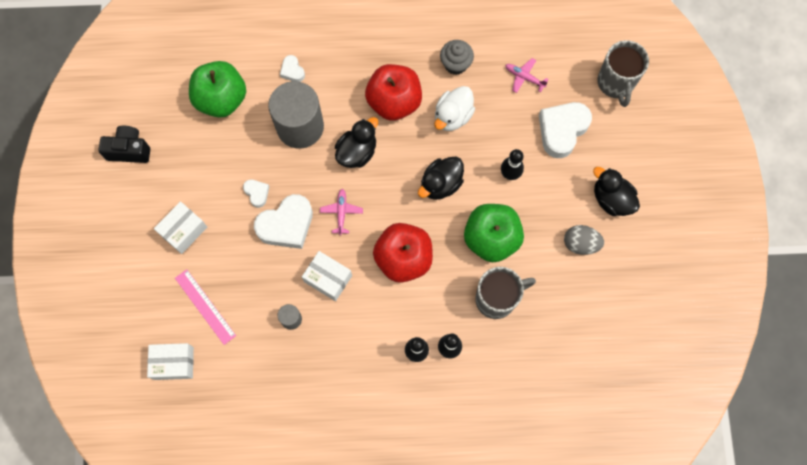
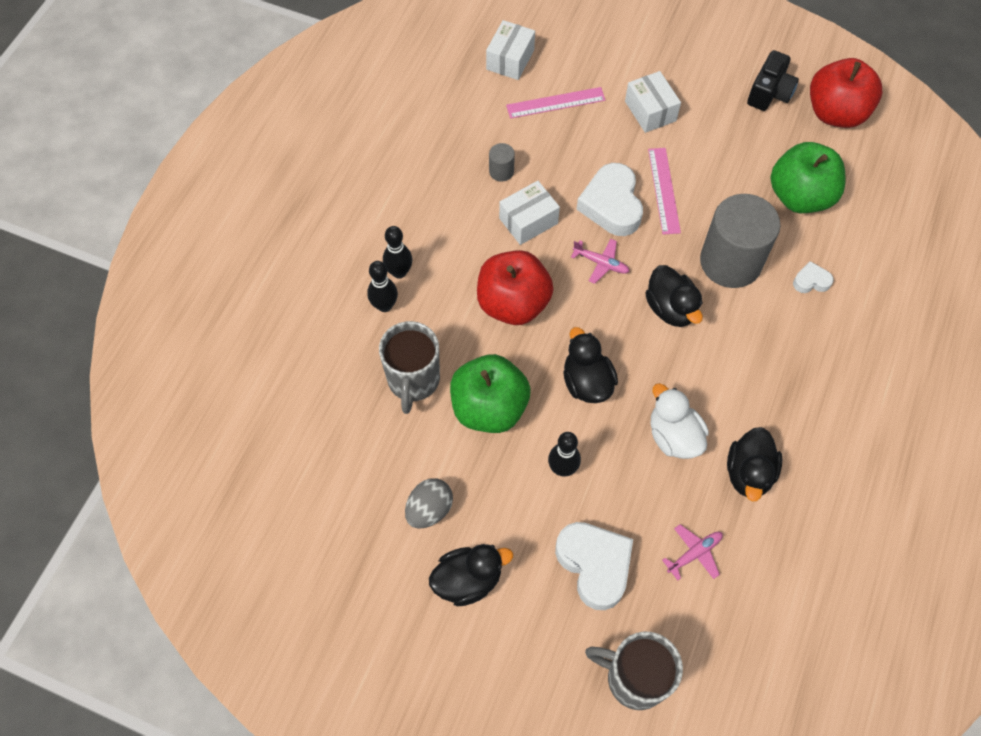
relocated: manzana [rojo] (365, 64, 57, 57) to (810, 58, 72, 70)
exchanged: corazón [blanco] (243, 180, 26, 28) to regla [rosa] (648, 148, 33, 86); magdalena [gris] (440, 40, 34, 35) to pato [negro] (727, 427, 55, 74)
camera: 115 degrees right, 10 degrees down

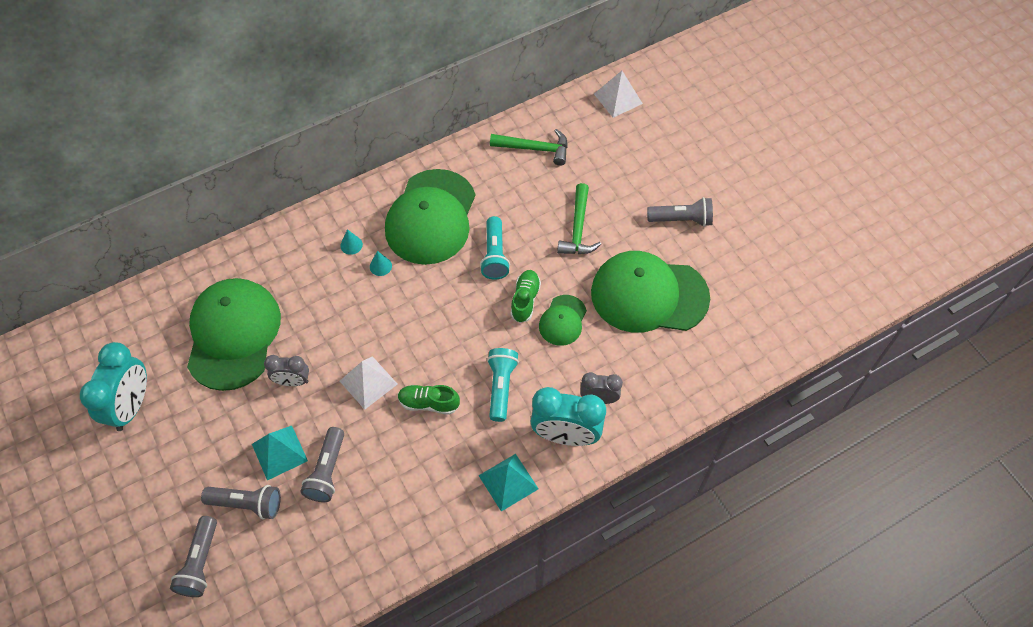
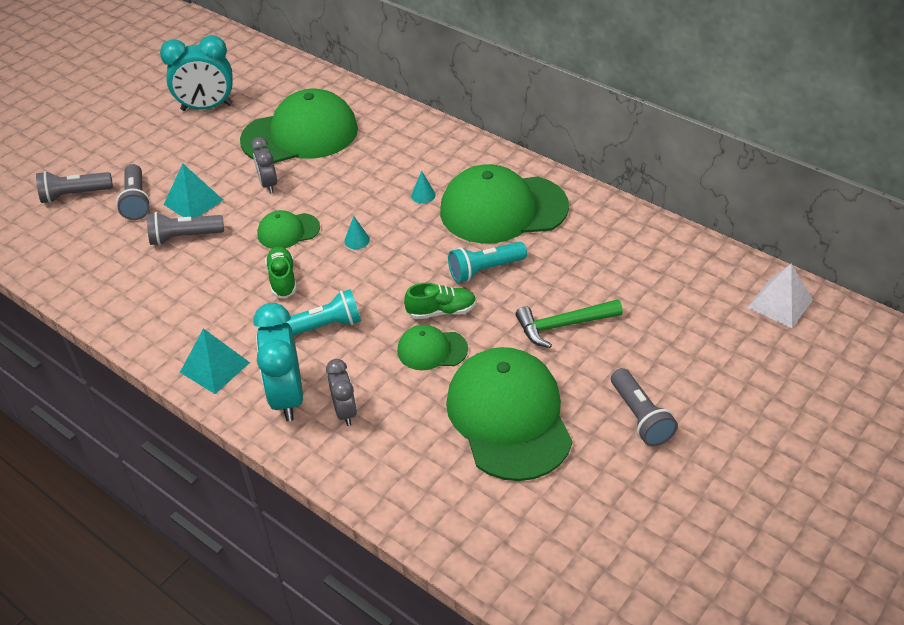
missing: martillo [verde] (490, 129, 78, 37)
relocated: cono [turquesa] (340, 229, 23, 26) to (344, 216, 26, 33)
exchanged: pirámide [blanco] (340, 356, 58, 54) to gorra [verde] (257, 210, 63, 39)
camera: 70 degrees right, 15 degrees down

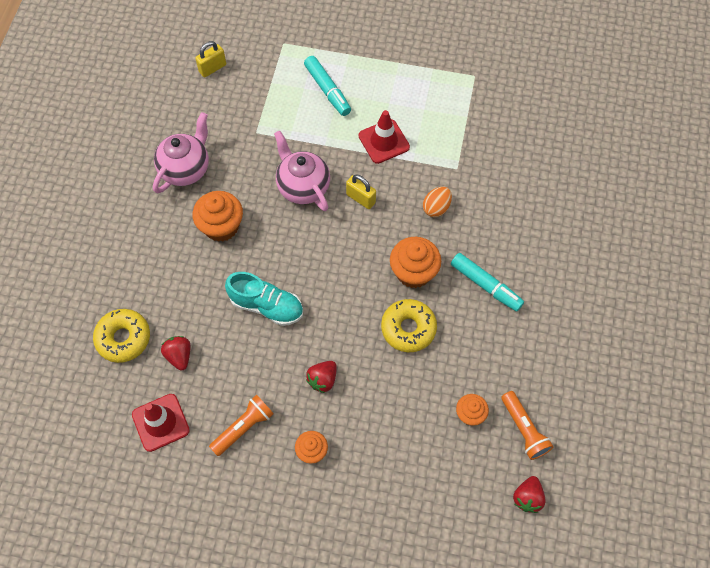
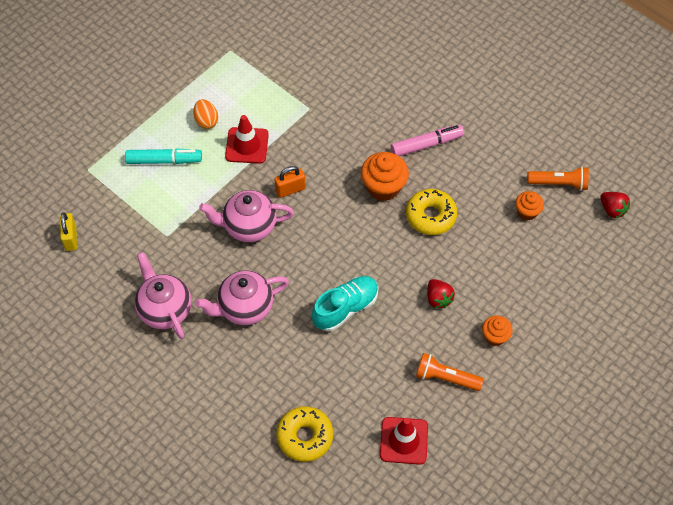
missing: fresa [rojo] (161, 336, 29, 34)
relocated: huevo [naranja] (423, 187, 29, 30) to (193, 99, 25, 30)
exchanged: magdalena [naranja] (192, 191, 51, 51) to tetera [rosa] (195, 270, 94, 55)
colour: candado [amarillo] (346, 175, 30, 34) to candado [naranja] (274, 166, 32, 32); rotulador [turquesa] (451, 253, 73, 58) to rotulador [rosa] (391, 125, 73, 31)
spun: lámpara de mano [naranja] (209, 395, 65, 61) = (416, 353, 68, 38) 60 degrees counterclockwise
camera: 60 degrees left, 5 degrees down

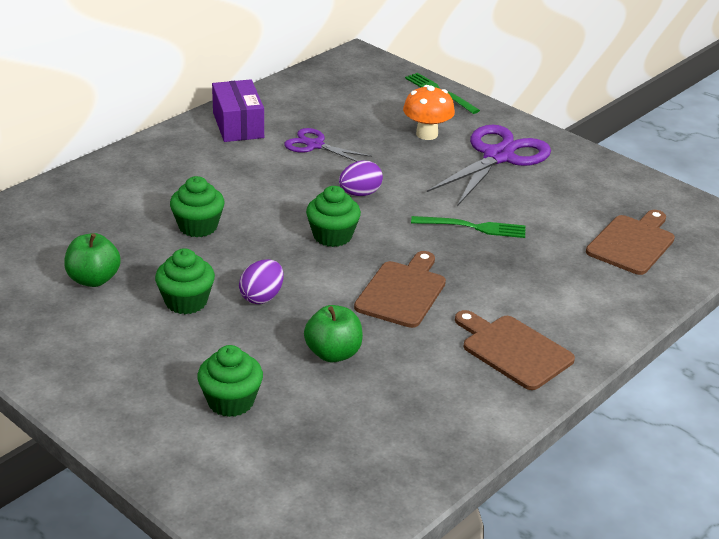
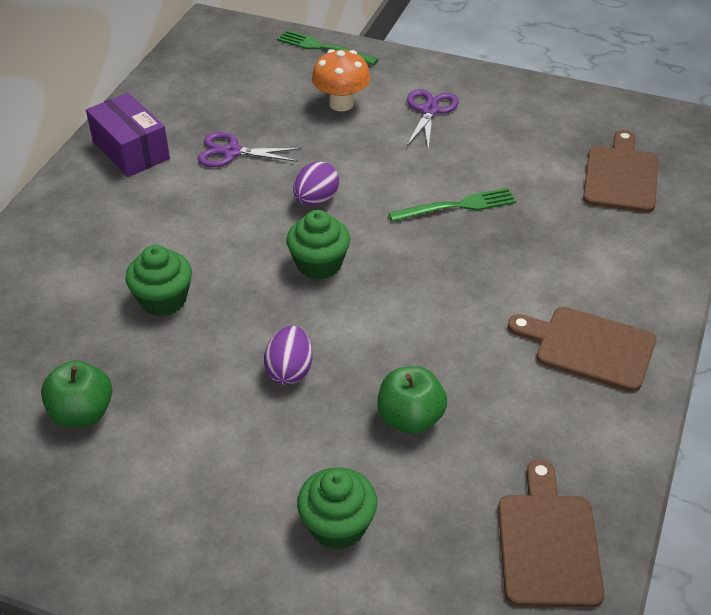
missing: magdalena [verde] (155, 248, 60, 66)
relocated: tabla de cortar [marrón] (354, 251, 92, 77) to (498, 459, 106, 149)
size: tijeras [morado] (427, 125, 124, 81) = (406, 89, 53, 60) x0.56
camera: 20 degrees left, 10 degrees up

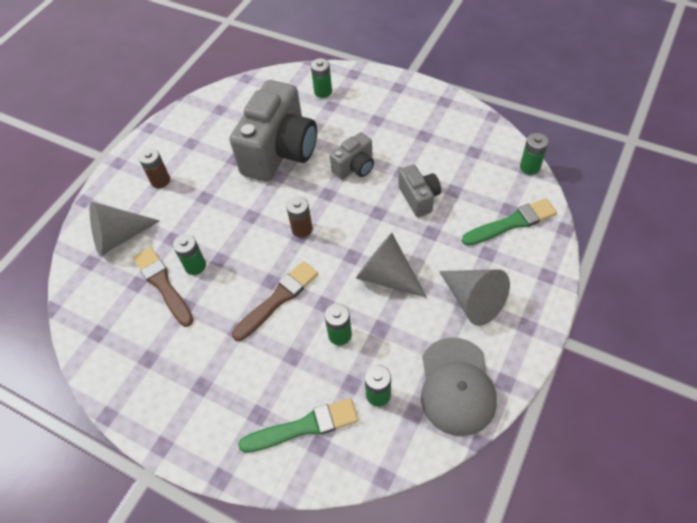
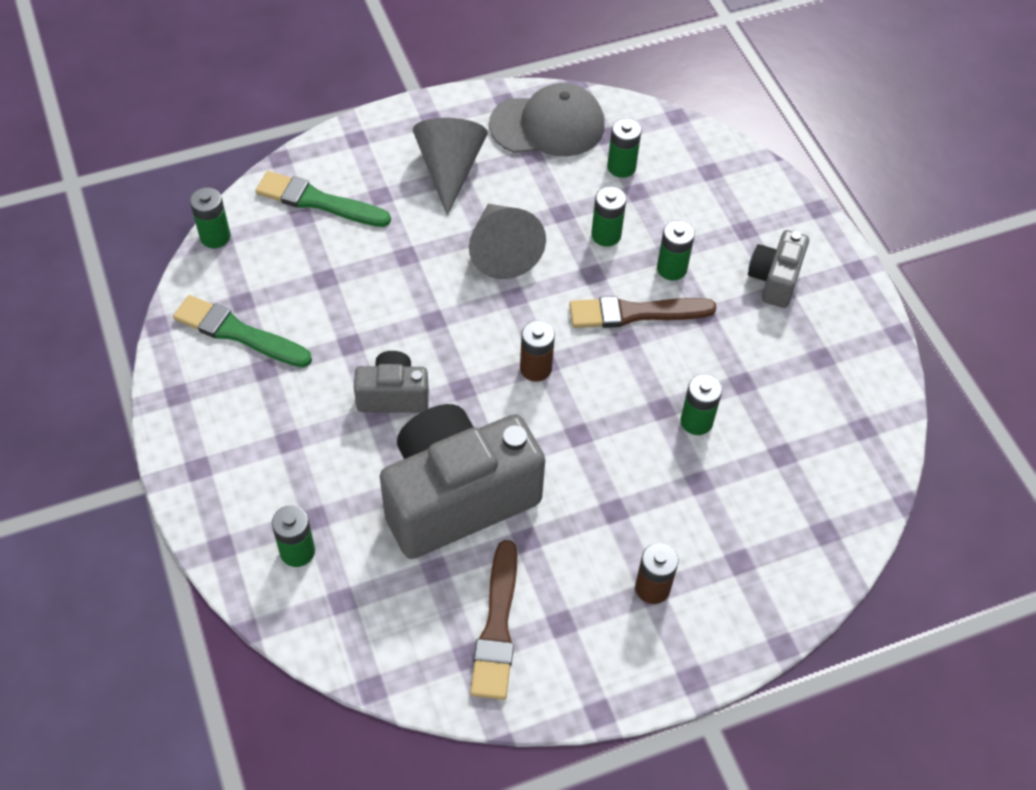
missing: cono [gris] (90, 201, 70, 55)
appeared: pila [verde] (657, 220, 38, 60)
relocated: pincel [verde] (238, 398, 120, 55) to (173, 295, 139, 72); pincel [marrón] (133, 247, 61, 80) to (470, 540, 47, 160); cámara [gris] (398, 164, 43, 53) to (748, 230, 61, 78)
spun: gorra [gris] (421, 337, 76, 99) = (489, 83, 116, 73) 45 degrees clockwise
camera: 145 degrees left, 0 degrees up

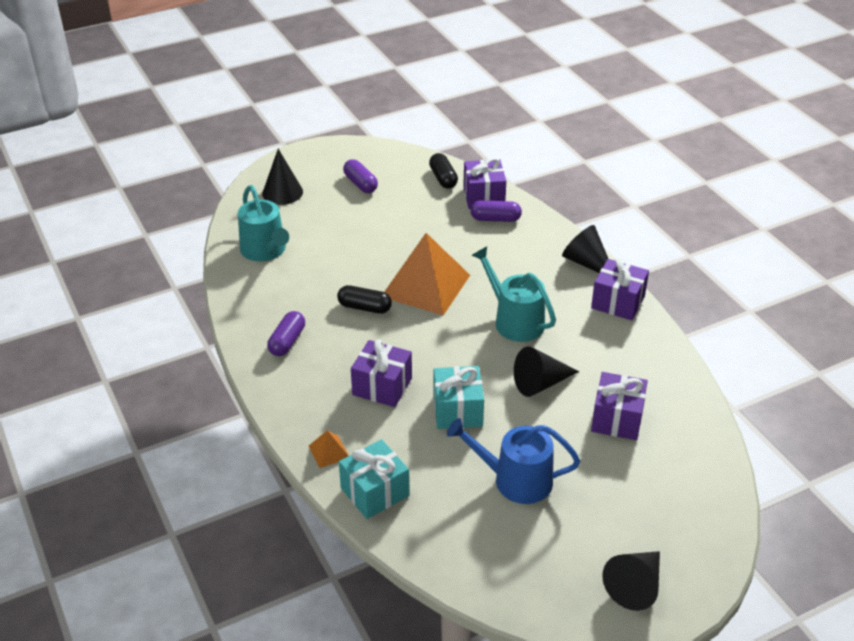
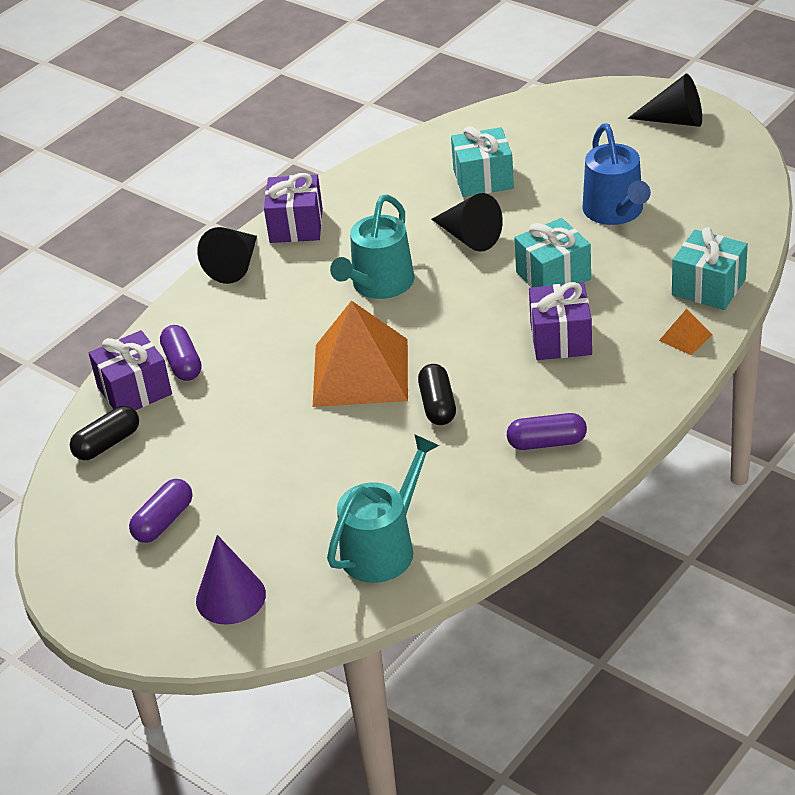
colour: cono [negro] (262, 149, 41, 56) to cono [morado] (196, 535, 70, 90); regalo [morado] (591, 372, 57, 68) to regalo [turquesa] (451, 126, 63, 71)
camera: 110 degrees left, 0 degrees up

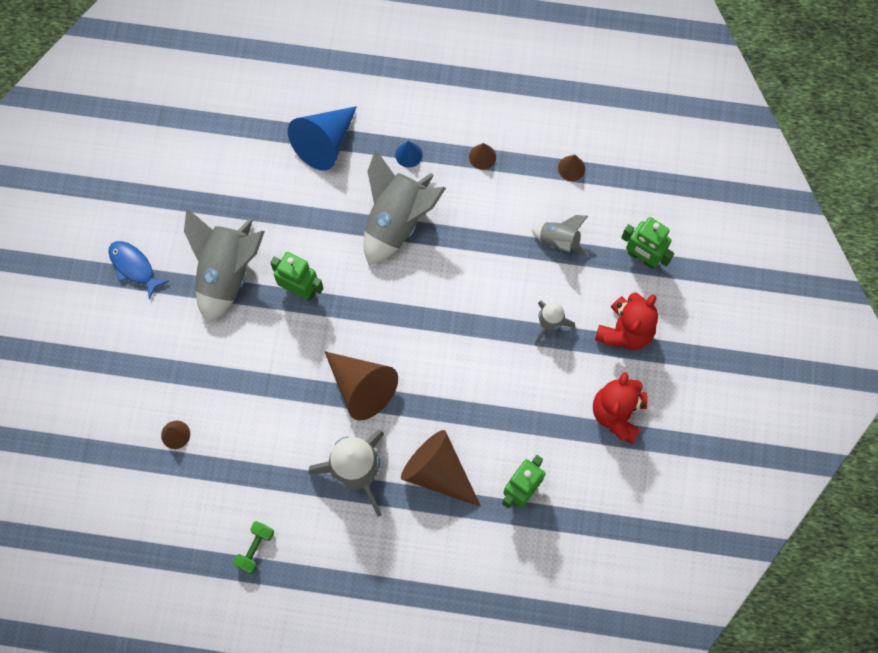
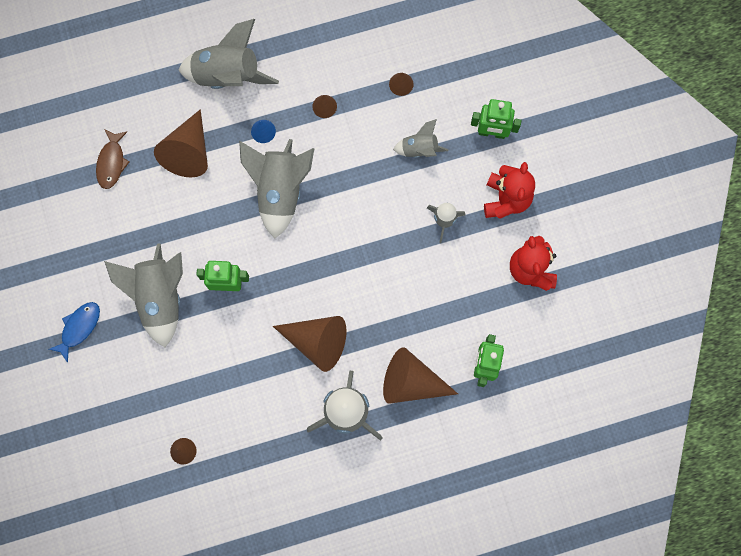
missing: mancuerna [verde] (233, 521, 41, 53)
appeared: pez [marrón] (96, 129, 33, 60); cohete [gris] (178, 19, 101, 70)
colour: cono [azul] (288, 106, 69, 65) to cono [marrón] (154, 109, 54, 68)
spun: pez [azul] (109, 241, 60, 58) = (49, 302, 51, 61) 105 degrees clockwise
camera: 25 degrees left, 5 degrees up

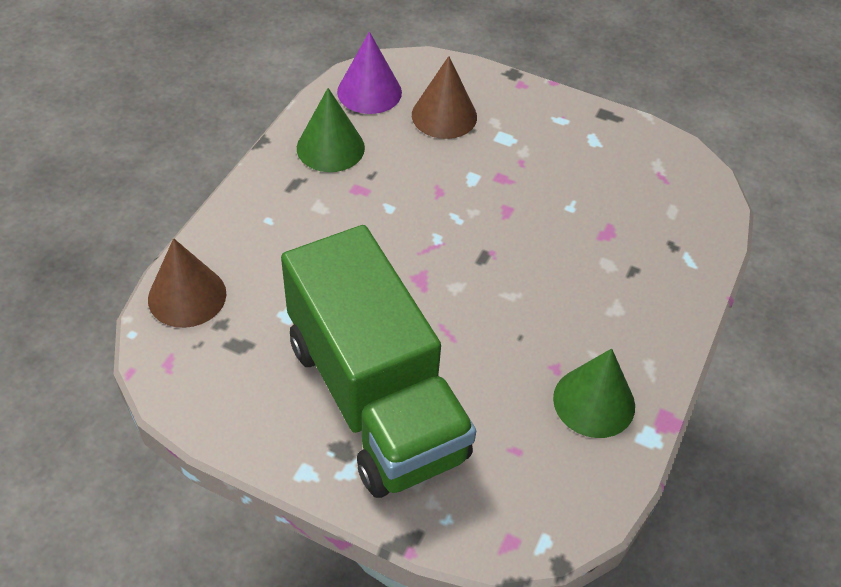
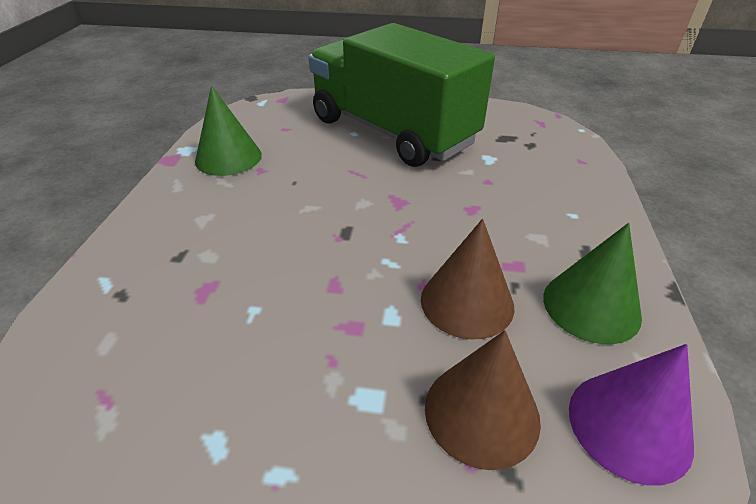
relocated: cono [marrón] (148, 238, 78, 90) to (421, 219, 93, 121)
camera: 165 degrees right, 10 degrees down

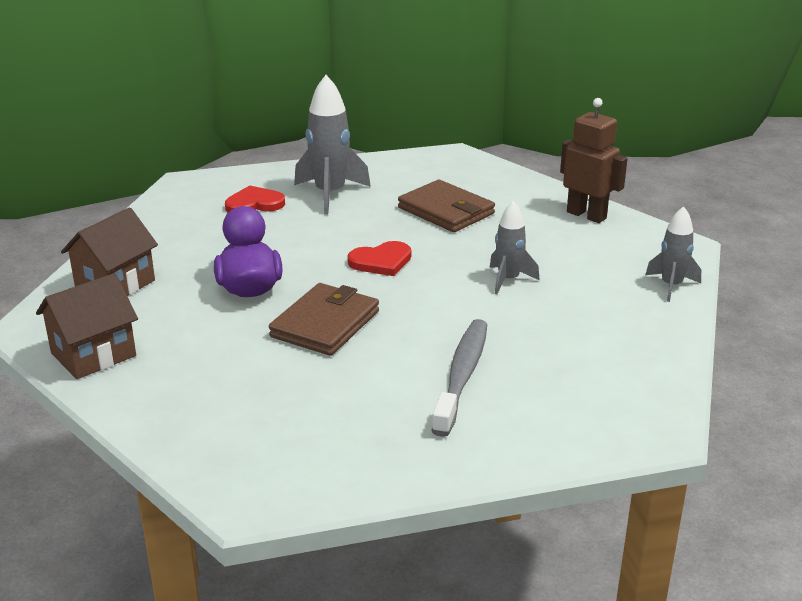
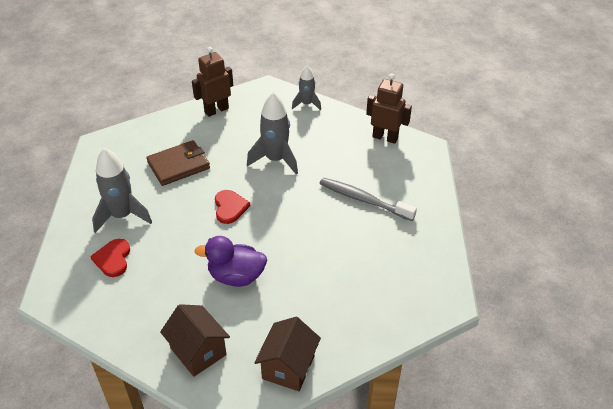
missing: cartera [marrón] (269, 283, 110, 73)
appeared: robot [marrón] (366, 74, 46, 70)
spun: casa [marrón] (36, 273, 102, 106) = (254, 317, 67, 74) 45 degrees clockwise
size: cohete [gris] (489, 201, 51, 93) = (247, 92, 51, 83) x1.64
camera: 75 degrees left, 15 degrees up

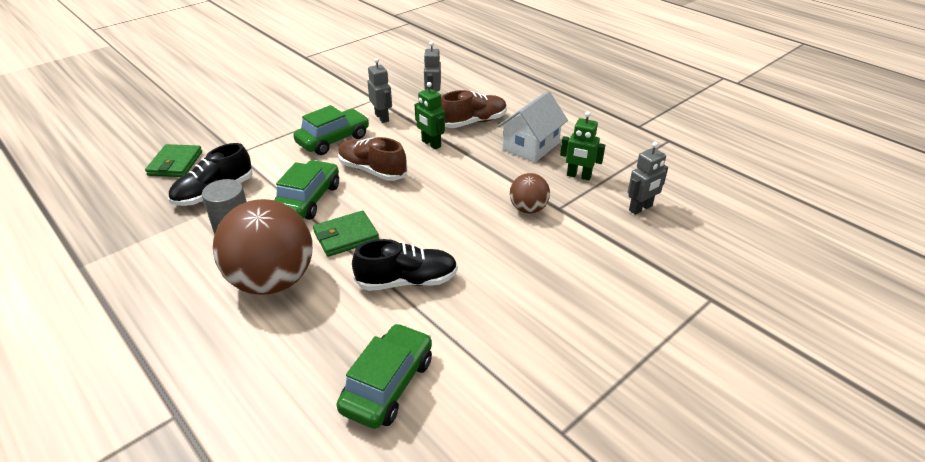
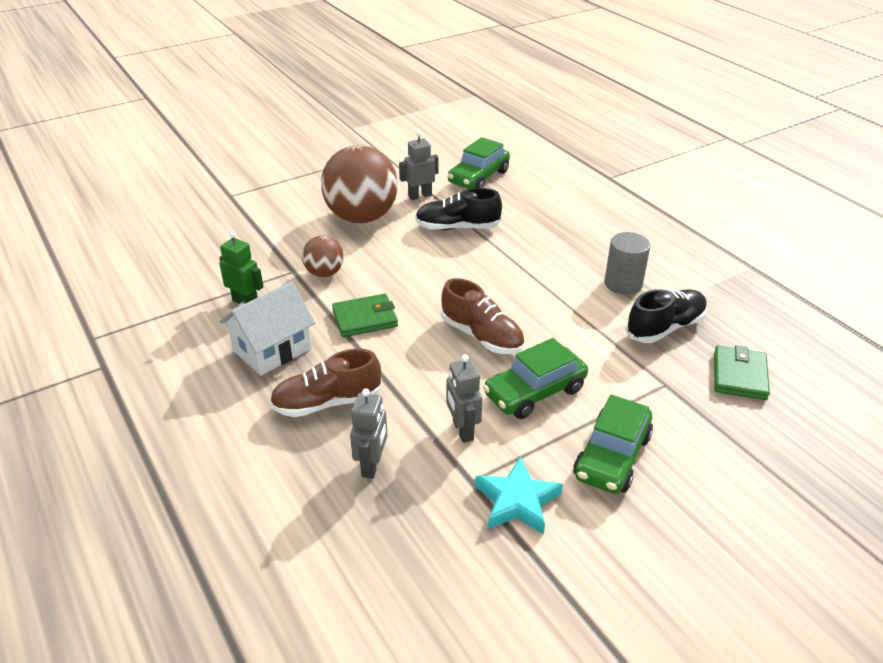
missing: robot [verde] (415, 82, 30, 67)
appeared: estrella [turquesa] (475, 456, 88, 78)
relocated: pelota [marrón] (213, 199, 100, 96) to (321, 145, 77, 78); cartera [verde] (313, 211, 66, 46) to (332, 294, 66, 43); robot [gris] (628, 142, 40, 73) to (399, 131, 40, 69); coche [verde] (274, 160, 65, 60) to (573, 395, 80, 99)
camera: 170 degrees left, 0 degrees up

